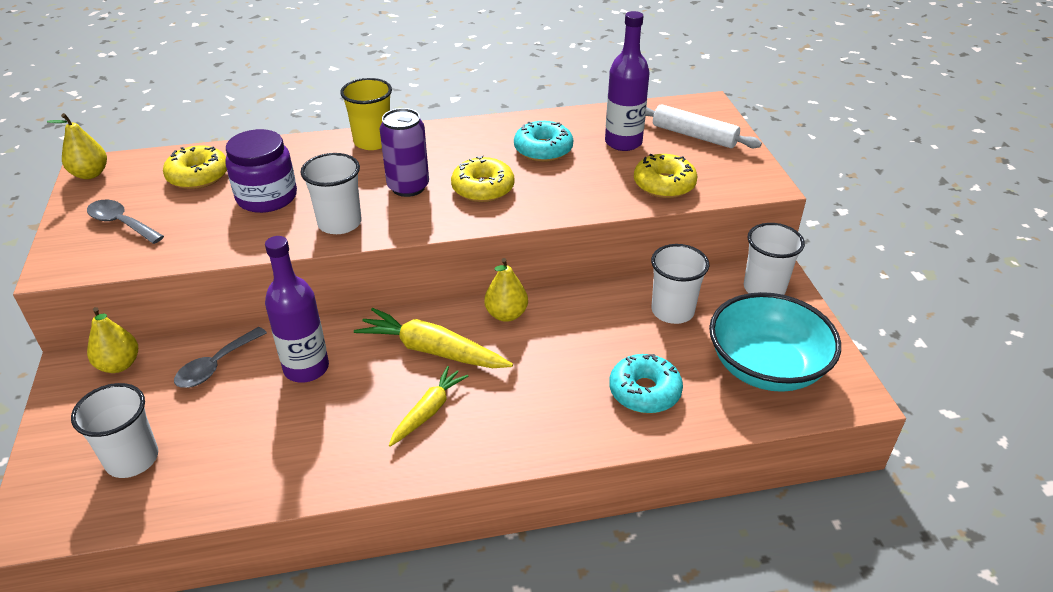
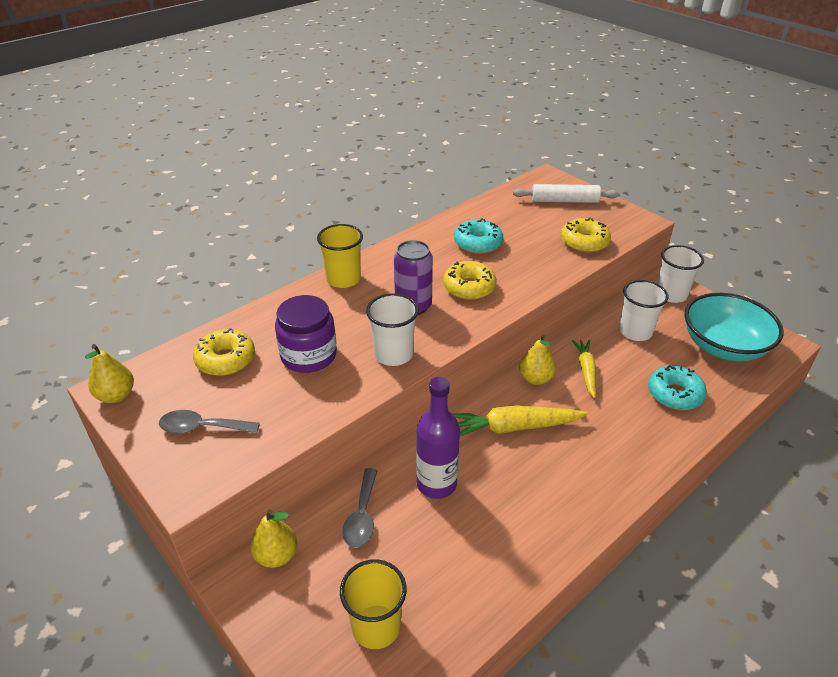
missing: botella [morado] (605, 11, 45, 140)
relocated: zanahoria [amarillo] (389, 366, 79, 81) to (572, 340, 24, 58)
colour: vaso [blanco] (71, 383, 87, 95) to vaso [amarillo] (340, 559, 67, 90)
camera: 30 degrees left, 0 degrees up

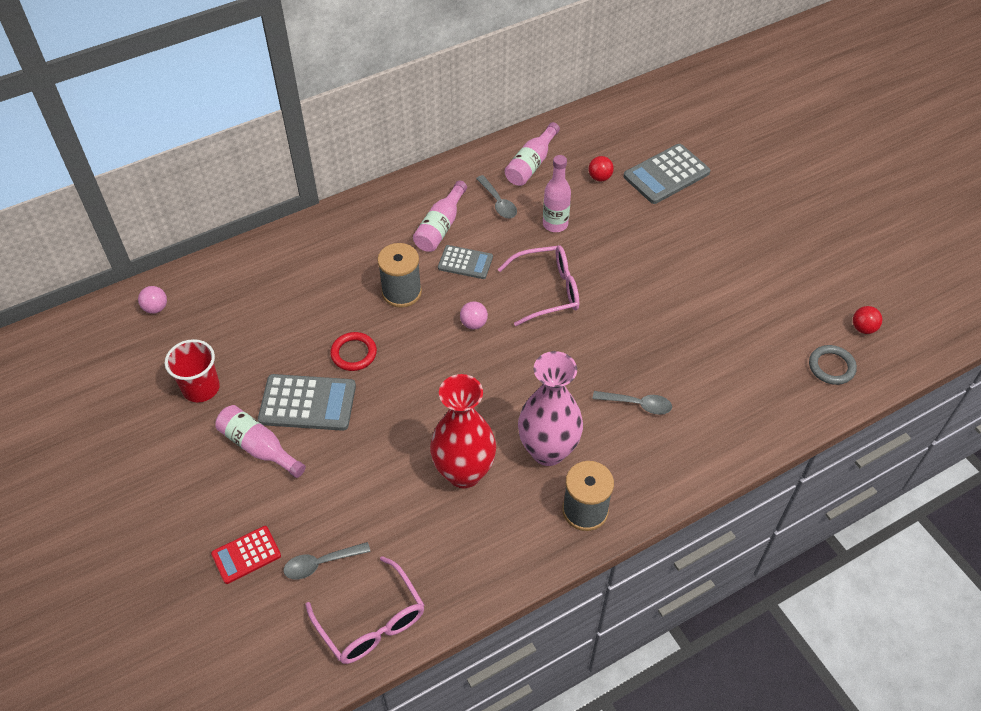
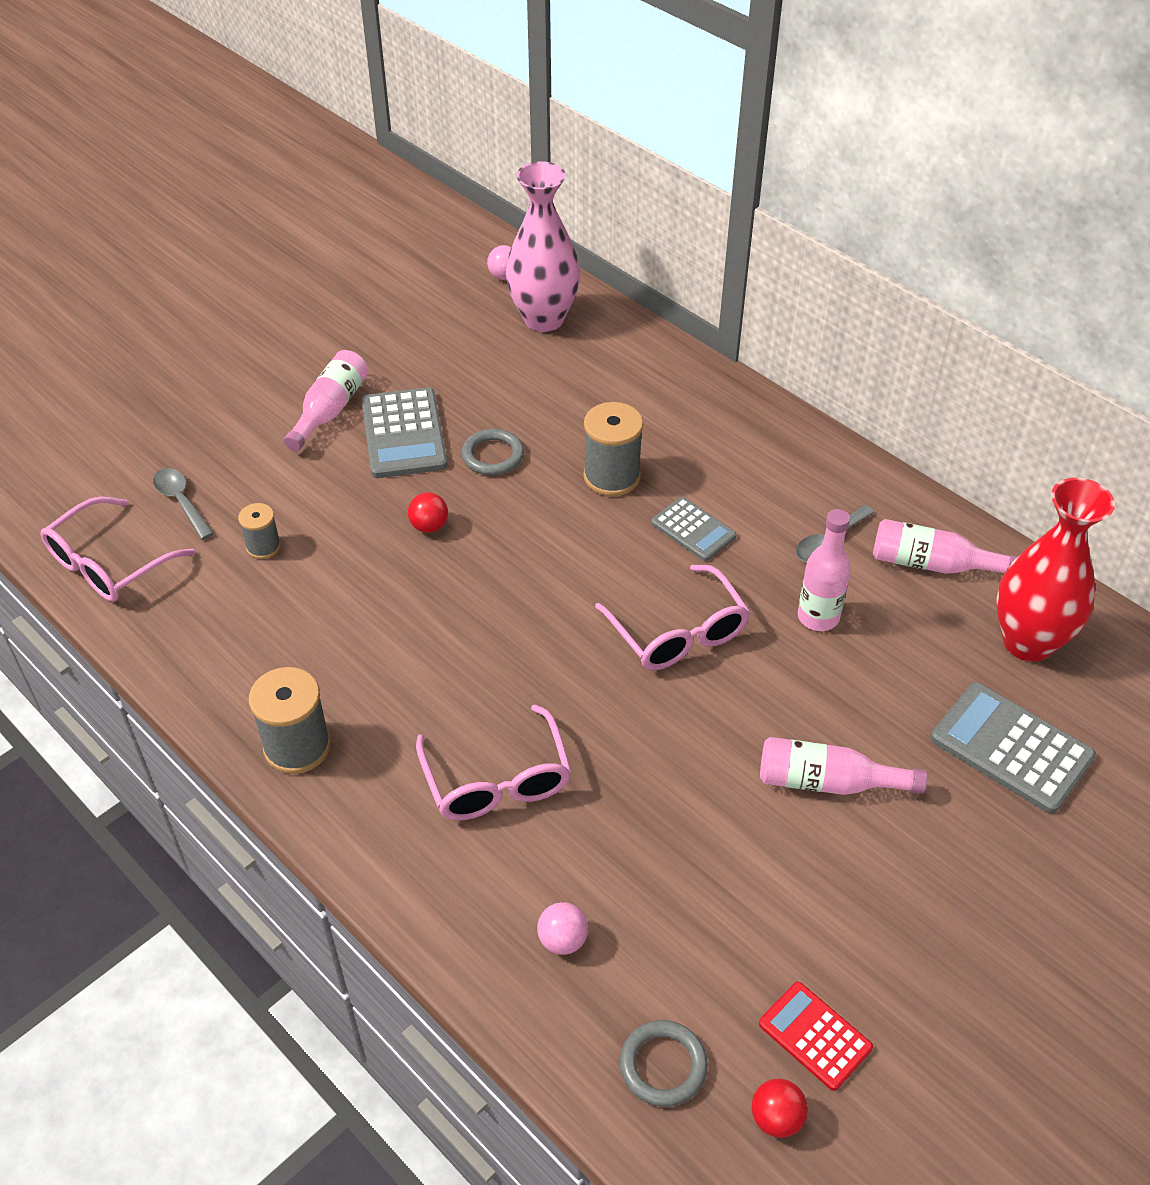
missing: vaso [rojo] (165, 339, 55, 64)
appeared: carrete [gris] (238, 503, 43, 56)
relocated: pelota [rojo] (589, 156, 25, 25) to (408, 492, 40, 41); florero [rosa] (518, 351, 65, 115) to (506, 161, 74, 171); pelota [rosa] (460, 301, 28, 28) to (537, 902, 51, 53); calculadora [rojo] (211, 526, 70, 58) to (759, 982, 114, 109); botella [rosa] (413, 180, 54, 72) to (760, 737, 167, 58); florero [rojo] (430, 374, 66, 114) to (996, 477, 119, 185)
exchanged: cuchara [gris] (593, 391, 79, 24) to gafas [rosa] (416, 705, 156, 115)
colour: anillo [rojo] (330, 332, 47, 39) to anillo [gris] (461, 429, 63, 46)
spun: calculadora [gris] (438, 245, 55, 34) = (651, 497, 86, 64) 45 degrees counterclockwise
camera: 75 degrees right, 5 degrees down

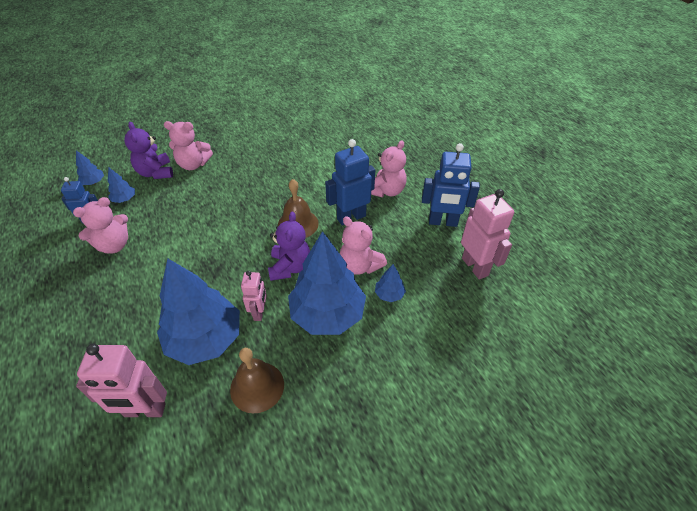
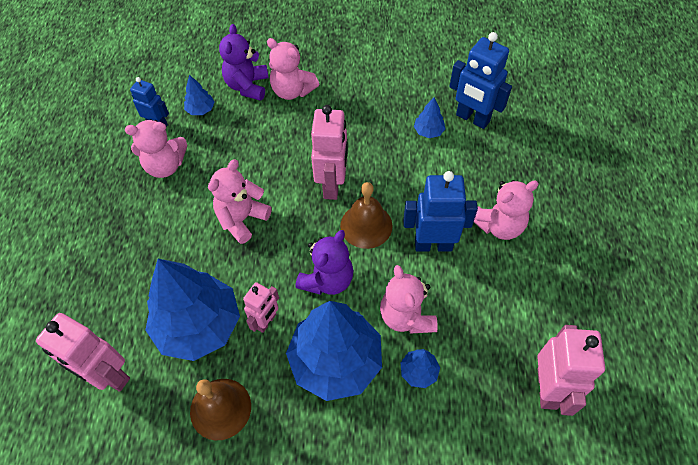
appeared: osito [rosa] (208, 159, 64, 85); robot [rosa] (311, 105, 37, 95)
relocated: árbol [azul] (76, 150, 28, 35) to (414, 97, 31, 41); robot [azul] (422, 143, 58, 84) to (450, 32, 62, 97)
camera: 30 degrees right, 10 degrees up

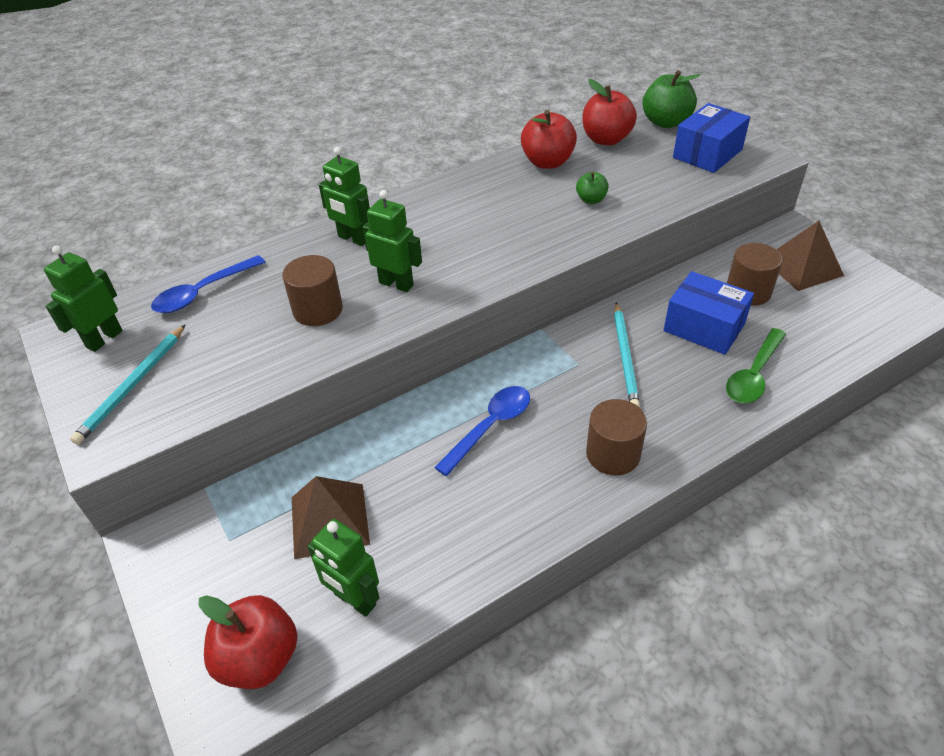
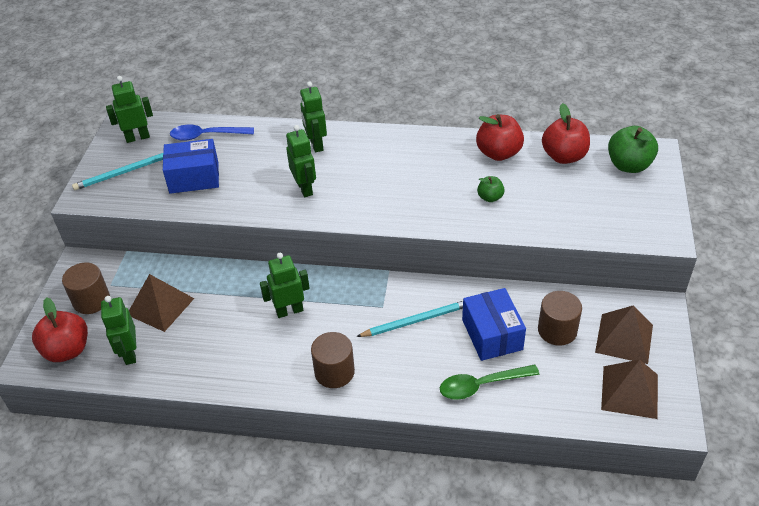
appeared: pirámide [marrón] (601, 359, 57, 60)
relocated: cilindro [marrón] (282, 255, 61, 71) to (62, 262, 48, 52); caja [azul] (673, 103, 77, 70) to (163, 139, 56, 55)
exchanged: cuchara [azul] (434, 386, 96, 90) to robot [verde] (260, 253, 50, 65)
spun: lápiz [turquesa] (614, 302, 26, 105) = (356, 301, 107, 36) 150 degrees counterclockwise
camera: 40 degrees right, 0 degrees up

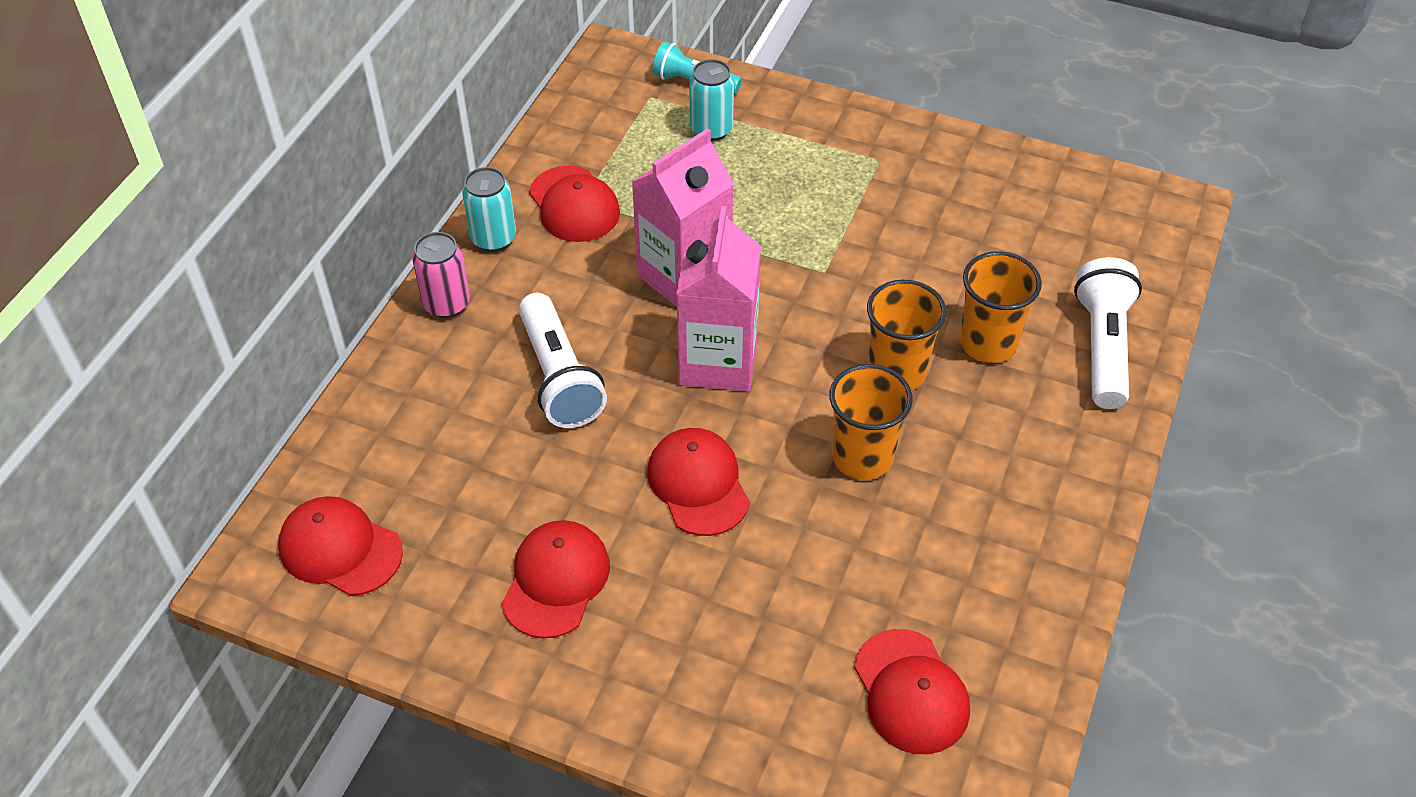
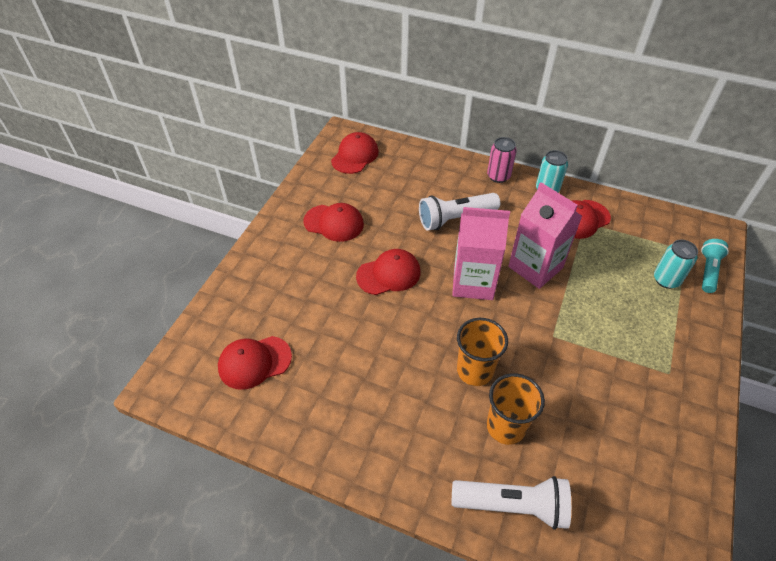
missing: vaso [naranja] (829, 364, 84, 116)
camera: 90 degrees right, 0 degrees up

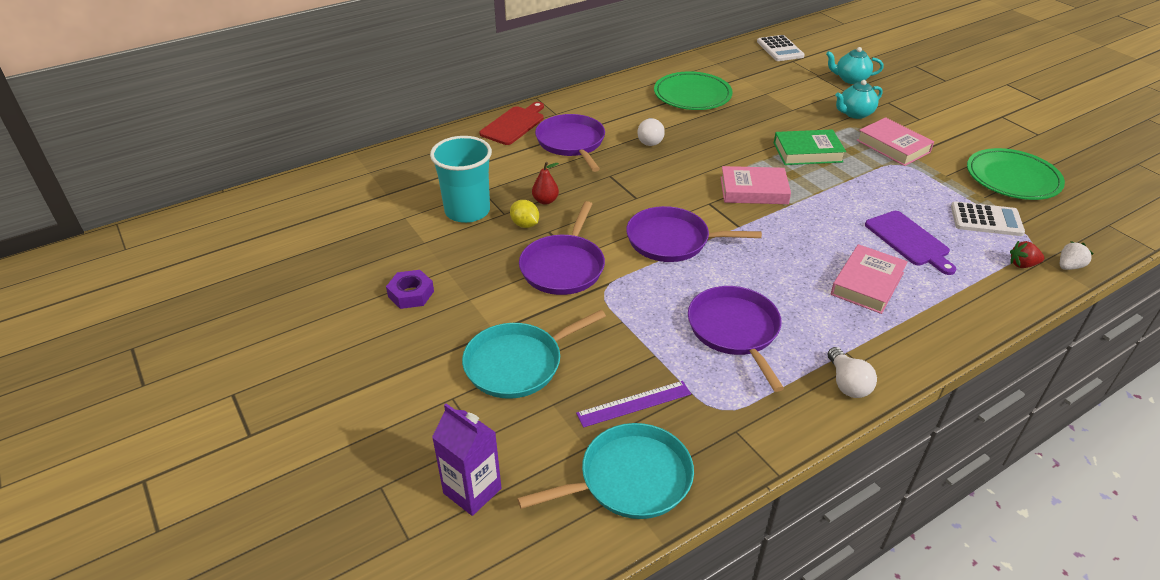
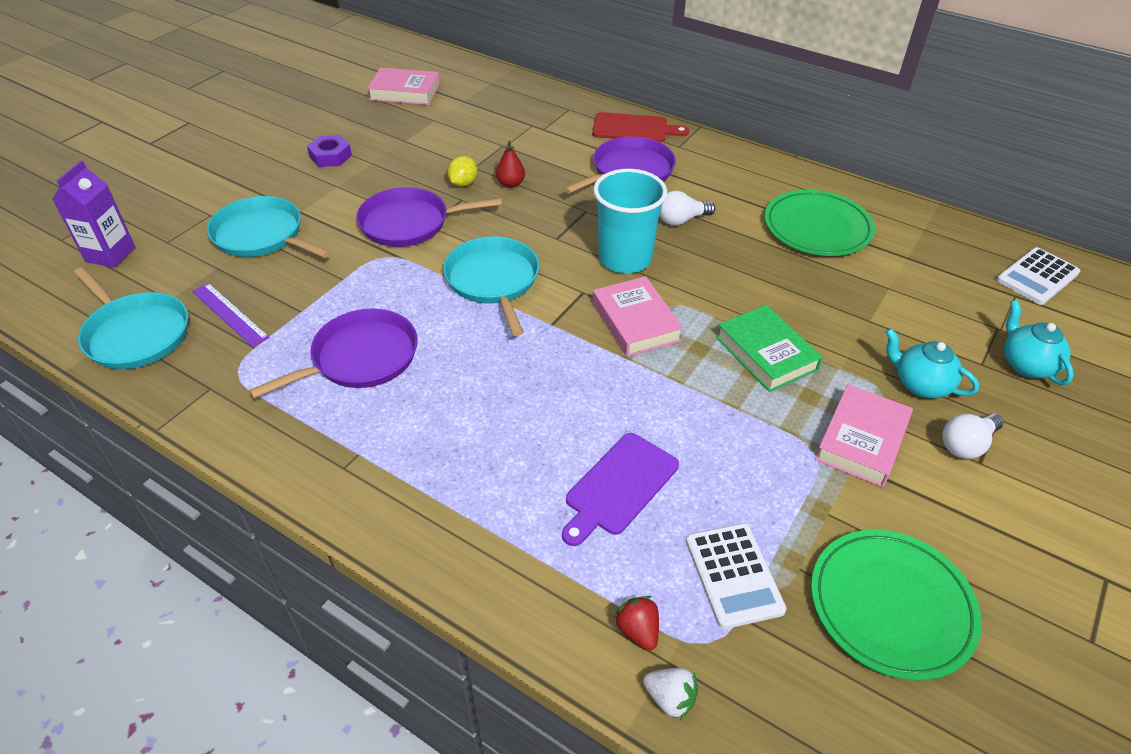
relocated: libro [rosa] (831, 244, 77, 70) to (367, 67, 73, 38); vaso [turquesa] (430, 136, 62, 87) to (593, 169, 74, 104); bombilla [blanco] (827, 347, 50, 51) to (942, 413, 61, 46)
colour: sartén [morado] (626, 206, 136, 56) to sartén [turquesa] (443, 236, 96, 100)
camera: 65 degrees right, 5 degrees up

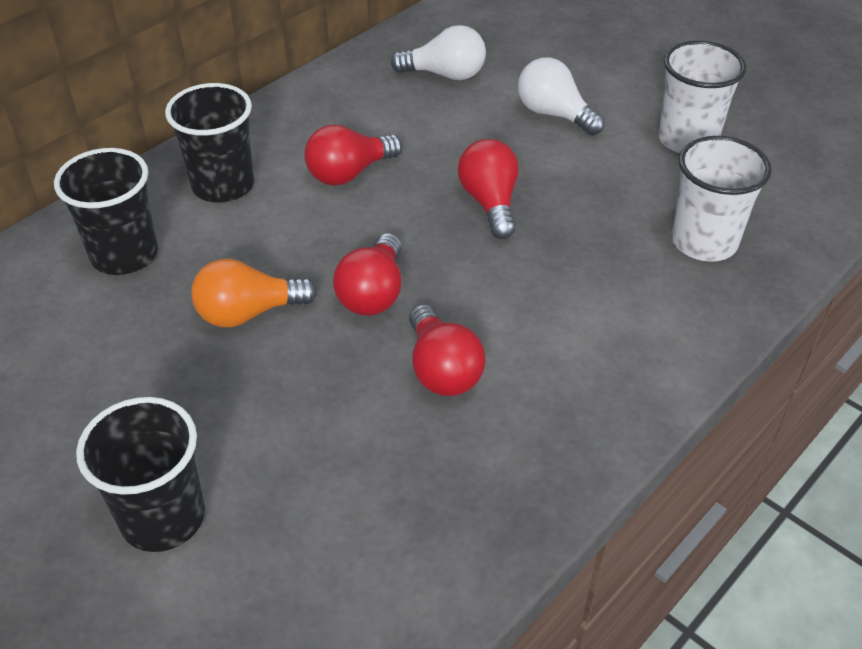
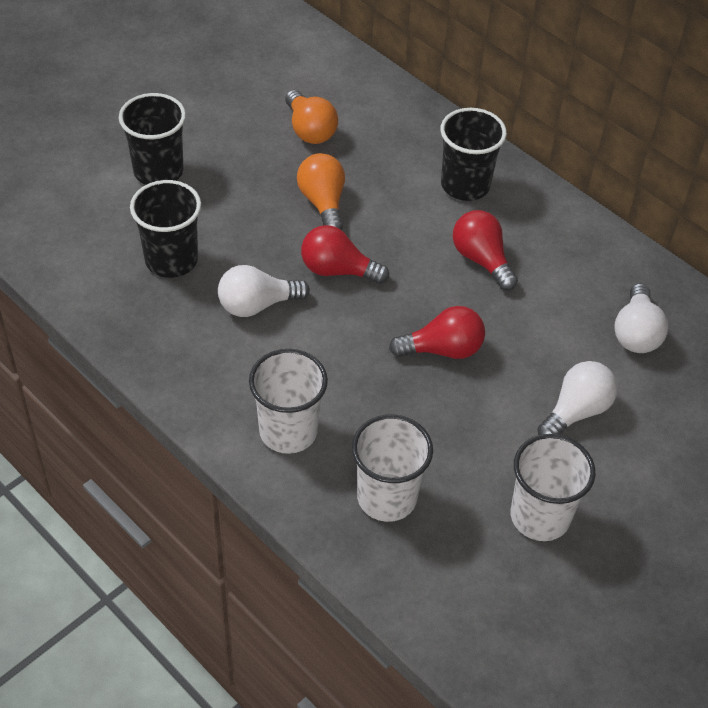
appeared: vaso [blanco] (249, 349, 79, 105); bombilla [naranja] (285, 90, 53, 54)
relocated: vaso [negro] (54, 148, 104, 127) to (130, 180, 71, 98)
colour: bombilla [rojo] (409, 304, 77, 92) to bombilla [blanco] (218, 265, 92, 52)
camera: 90 degrees right, 5 degrees up

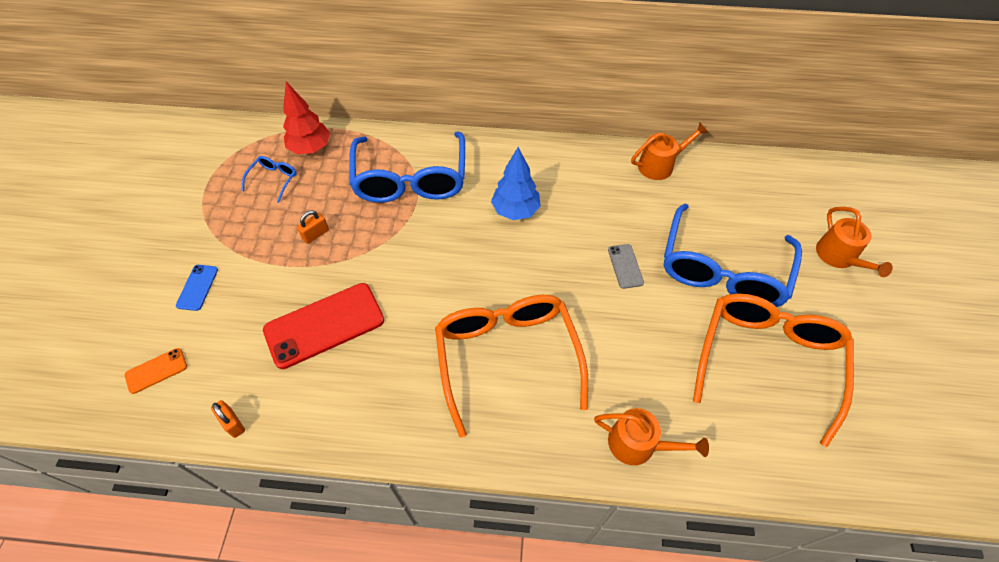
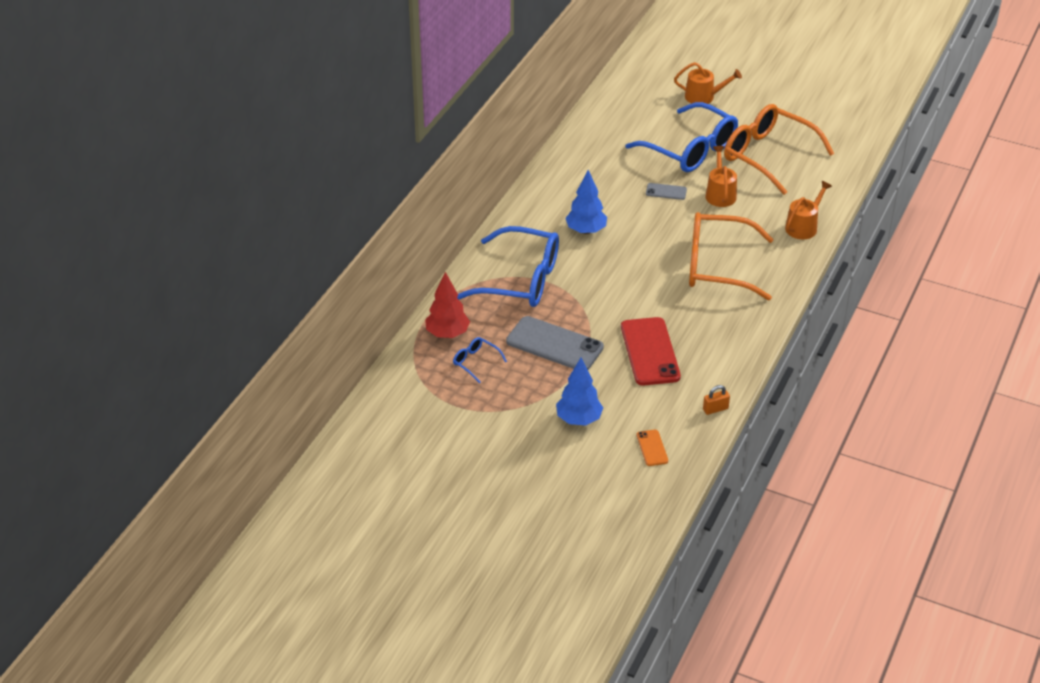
relocated: regadera [naranja] (631, 123, 77, 57) to (706, 146, 31, 61)
exchanged: candado [naranja] (297, 210, 32, 34) to móvil [gris] (506, 316, 98, 54); móvil [azul] (176, 265, 42, 46) to árbol [azul] (556, 358, 47, 68)
camera: 70 degrees left, 15 degrees down

